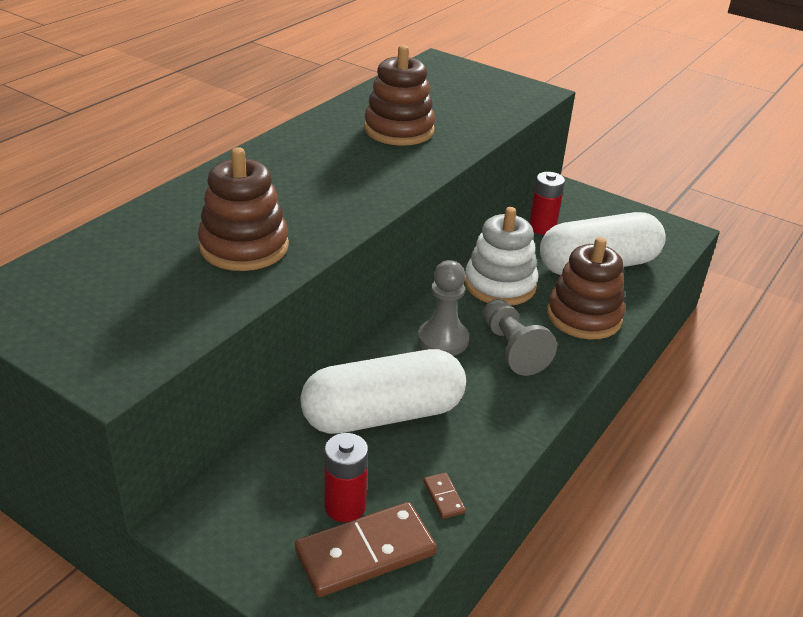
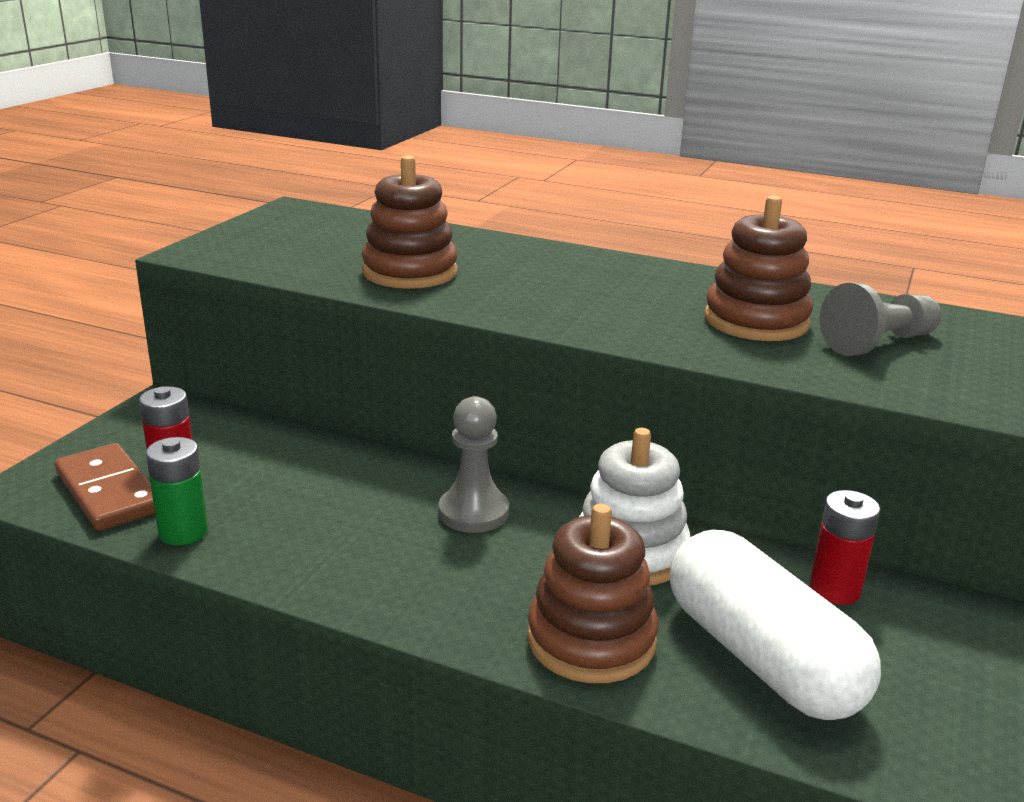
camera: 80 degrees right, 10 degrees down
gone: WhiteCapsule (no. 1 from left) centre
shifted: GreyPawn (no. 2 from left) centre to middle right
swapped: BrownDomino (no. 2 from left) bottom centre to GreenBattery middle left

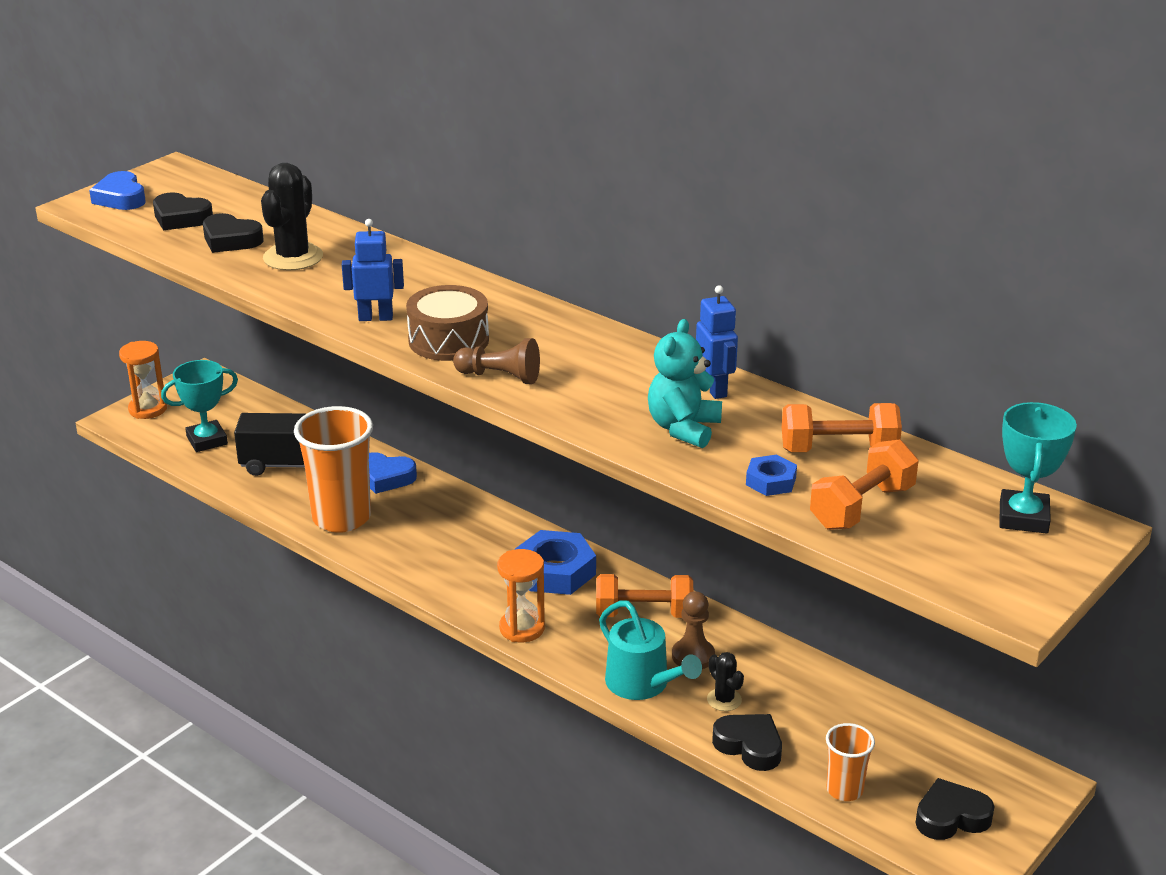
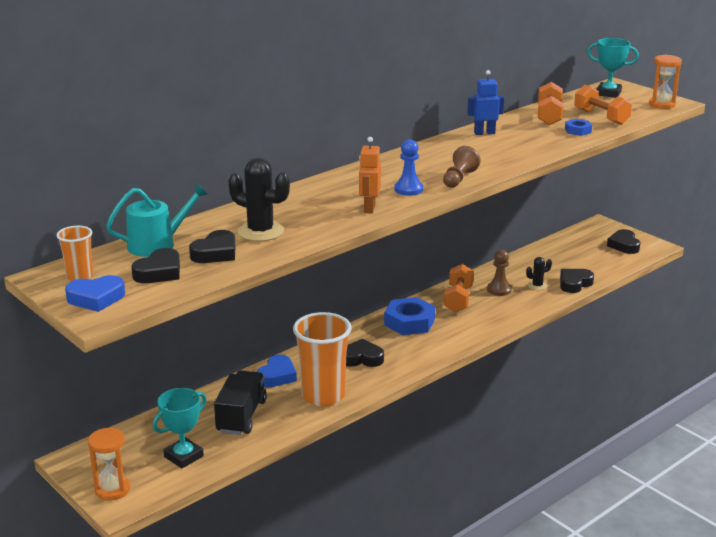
camera: 80 degrees left, 5 degrees down
gone: TurquoiseTeddyBear centre
new: BlackHeart (no. 3 from left) centre
shifted: OrangeCup (no. 2 from left in the first image) bottom right to OrangeCup (no. 1 from left) middle left; TurquoiseWateringCan bottom centre to middle left; OrangeHourglass (no. 2 from left) bottom centre to top right
swapped: BrownDrum centre to BluePawn top centre
repainted: BlueRobot (no. 1 from left) top left to OrangeRobot top centre
rotated: TurquoiseTrophy (no. 1 from left) middle left = bottom left 60 degrees clockwise

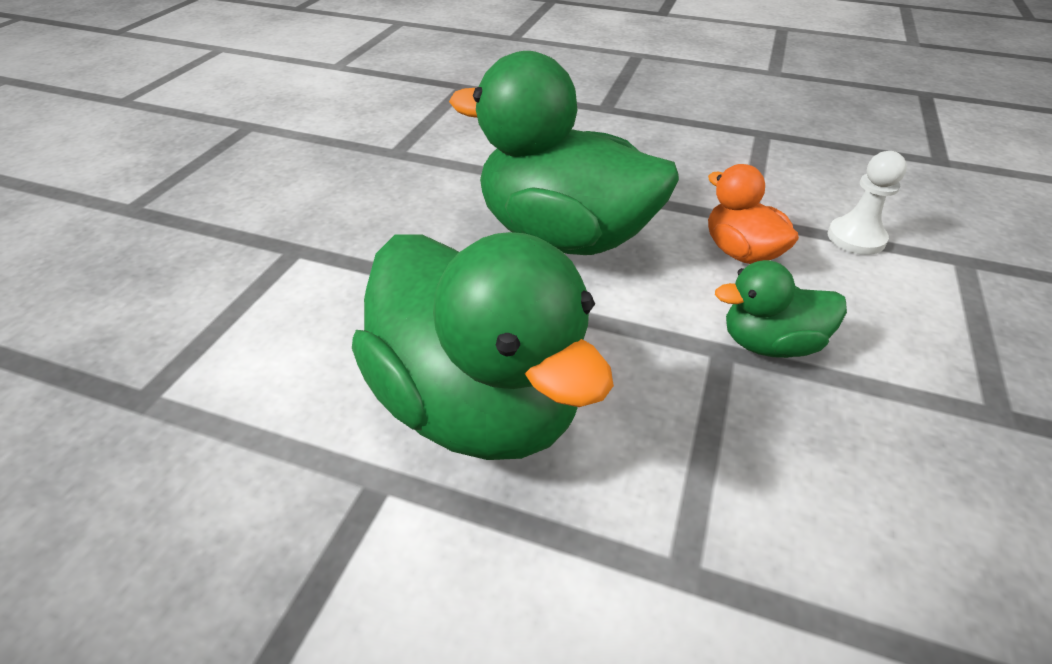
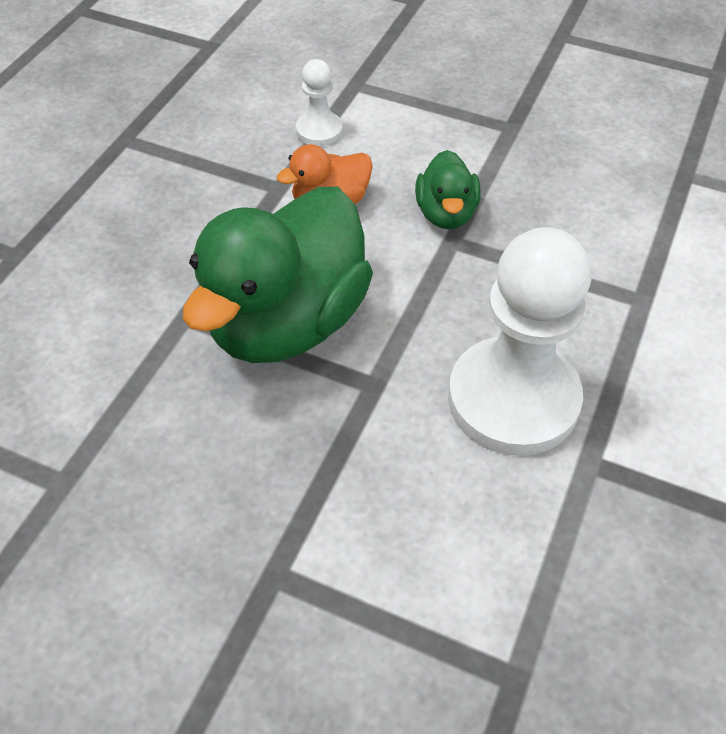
camera: 85 degrees left, 10 degrees up
swapped: GreenDuck (no. 1 from left) centre to WhitePawn (no. 2 from left) middle right

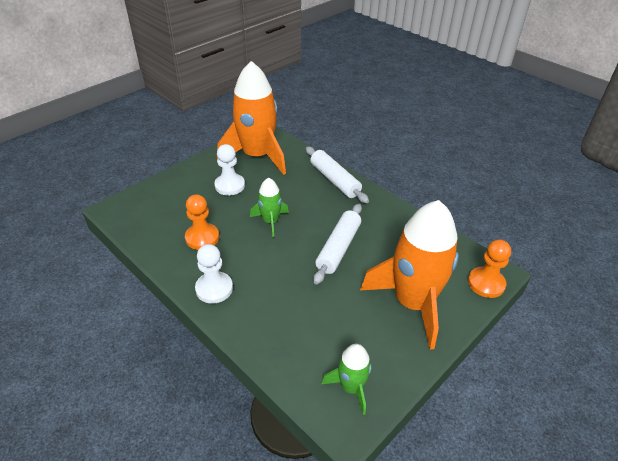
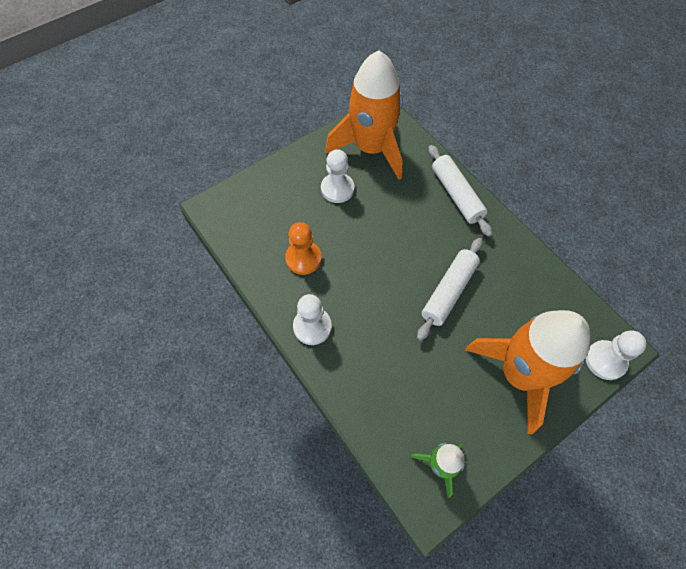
camera: 10 degrees right, 20 degrees up
gone: GreenRocket (no. 1 from left) centre
repainted: OrangePawn (no. 2 from left) middle right to WhitePawn (no. 3 from left) middle right

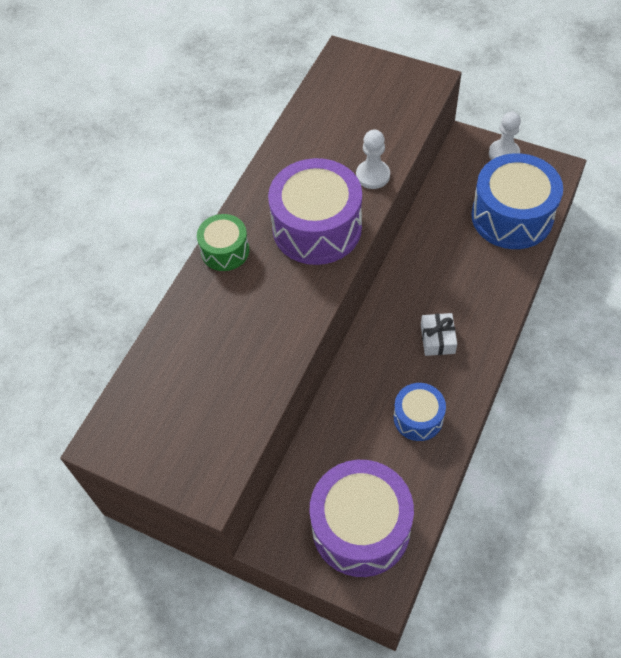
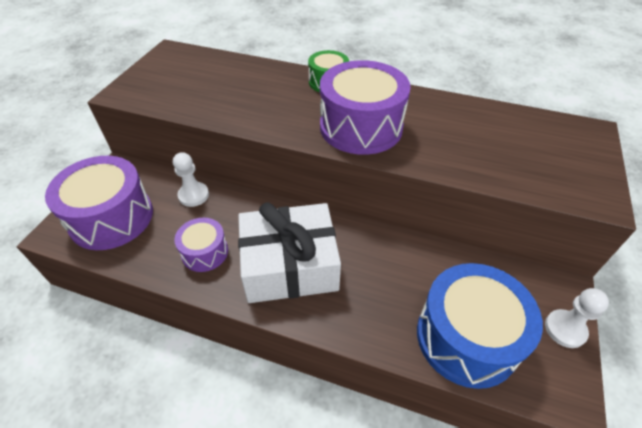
camera: 80 degrees right, 10 degrees down
shifted: WhitePawn (no. 1 from left) top centre to middle left
repainted: BlueDrum (no. 1 from left) middle right to PurpleDrum (no. 2 from left) middle left
scaled: WhiteGift middle right = centre x2.42

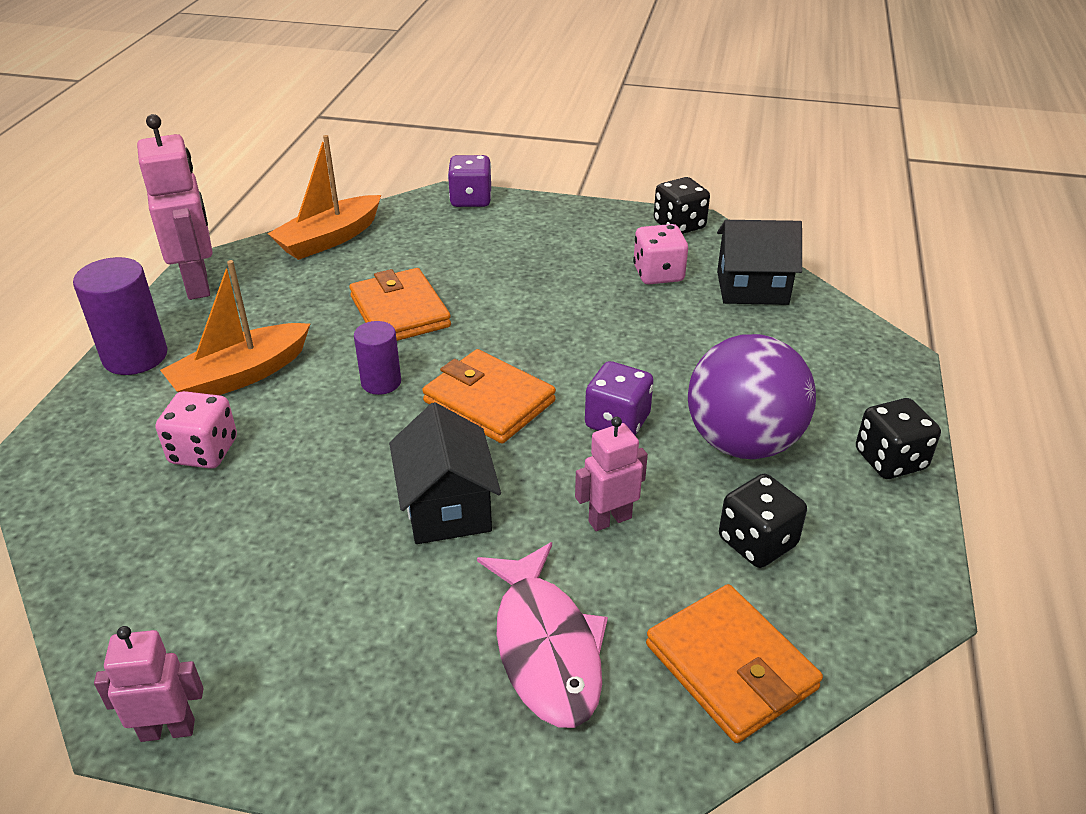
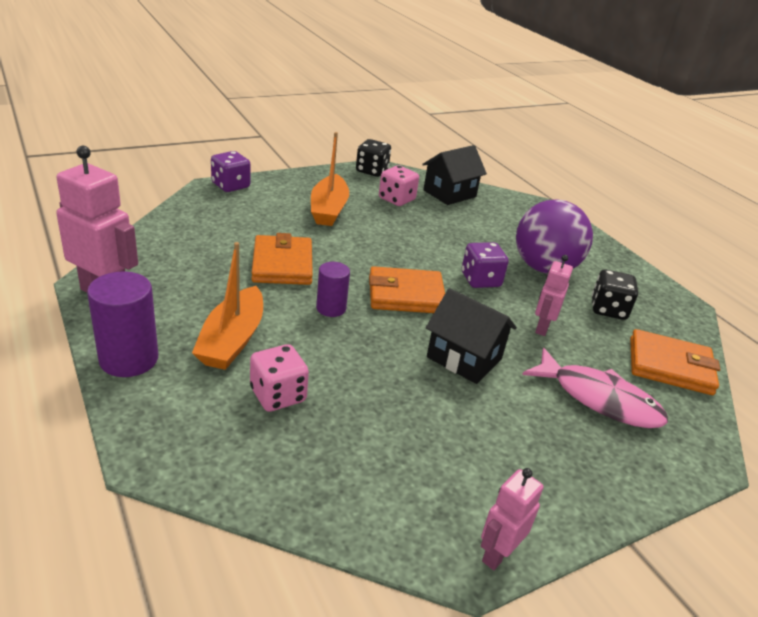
camera: 45 degrees left, 5 degrees down
gone: BlackDice (no. 3 from left) middle right
shifted: OrangeBoat (no. 2 from left) top left to top centre
rotated: OrangeWallet (no. 1 from left) centre = centre 60 degrees clockwise

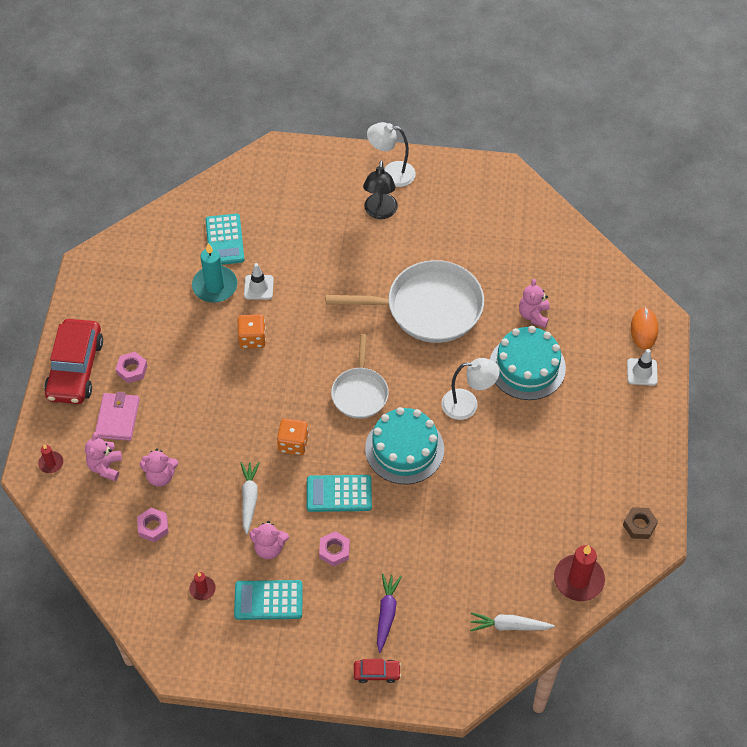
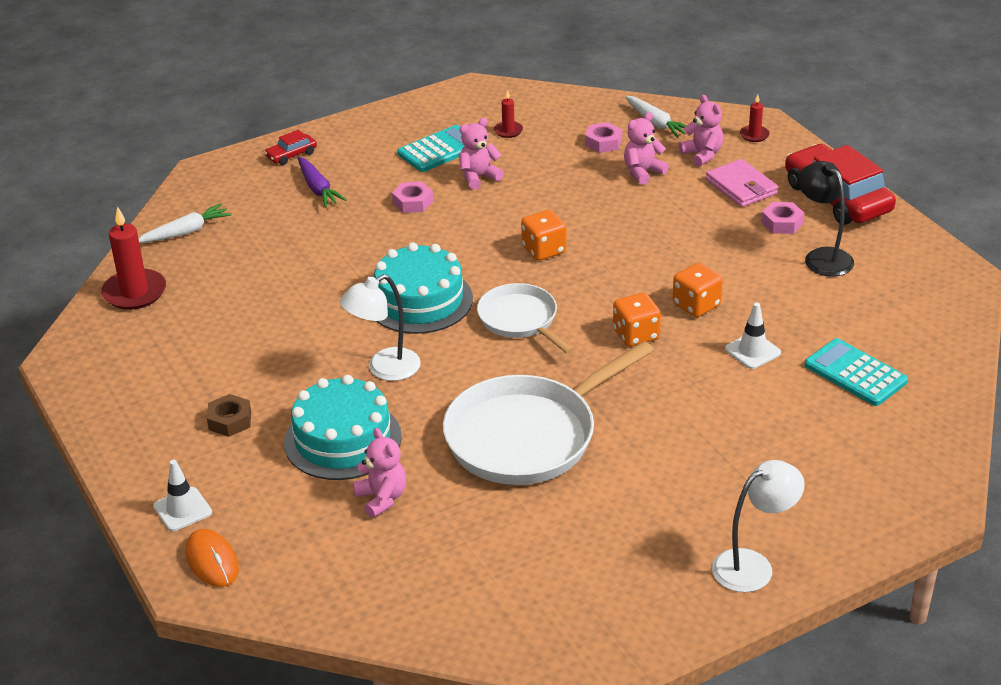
camera: 145 degrees right, 20 degrees down
gone: TurquoiseCandle middle left; TurquoiseCalculator (no. 3 from left) centre
new: OrangeDice (no. 2 from left) centre
shifted: BrownNut bottom right to middle left; WhiteCarrot (no. 1 from left in the first image) bottom centre to WhiteCarrot (no. 2 from left) top centre; BlackLamp top centre to top right

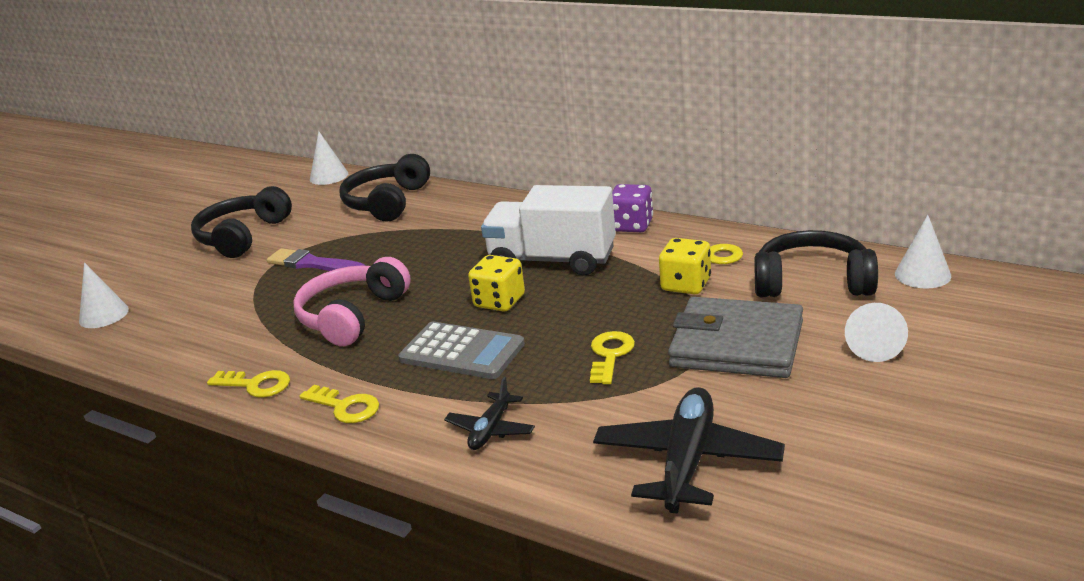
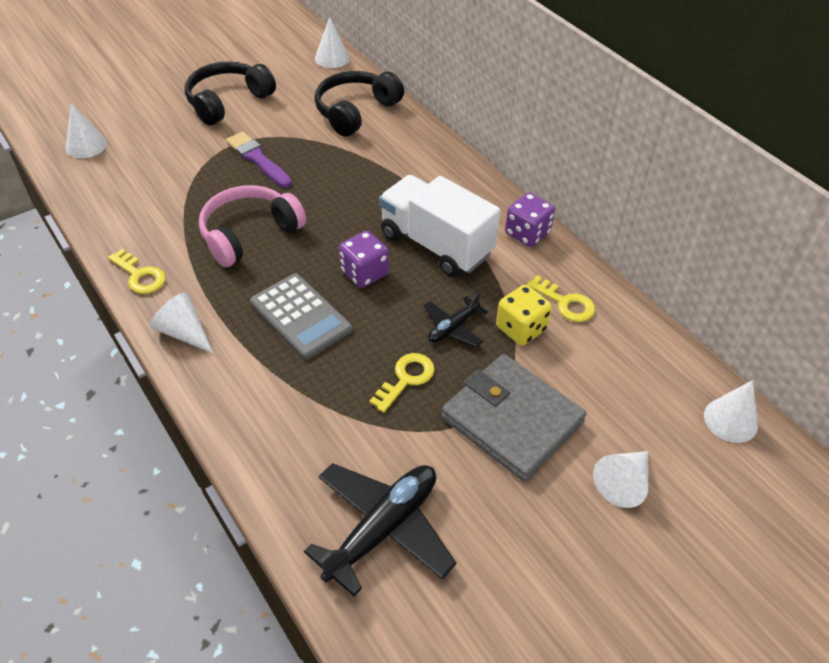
camera: 20 degrees right, 20 degrees up
gone: BlackHeadphones (no. 3 from left) middle right
shifted: BlackPlane (no. 1 from left in the first image) bottom centre to BlackPlane (no. 2 from left) centre
swapped: YellowKey (no. 2 from left) bottom left to WhiteCone (no. 2 from left) middle left
repainted: YellowDice (no. 1 from left) centre to PurpleDice (no. 1 from left) centre

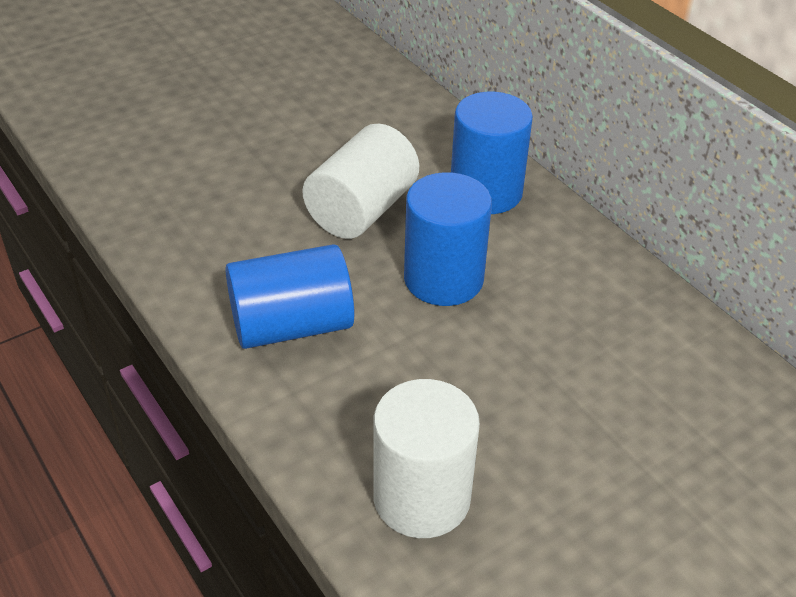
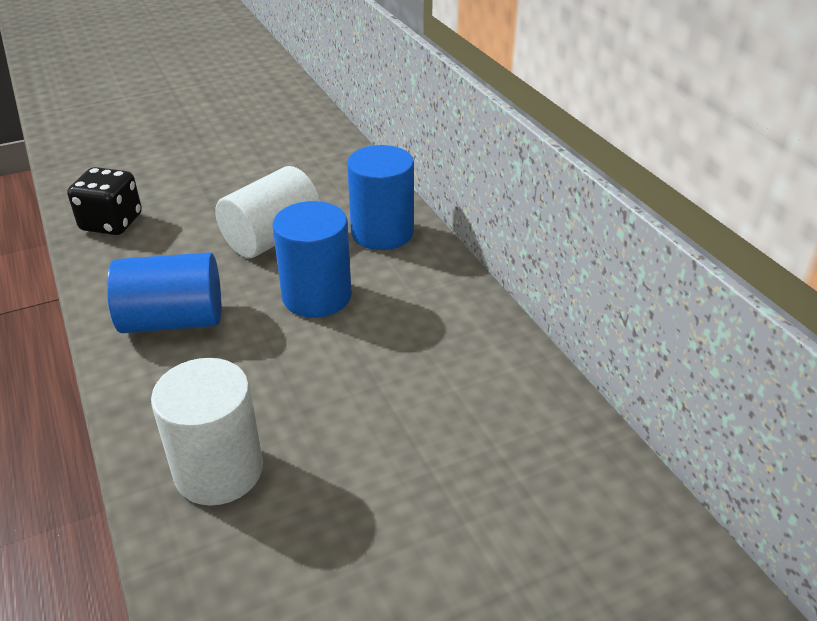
camera: 10 degrees right, 5 degrees down
new: BlackDice top left

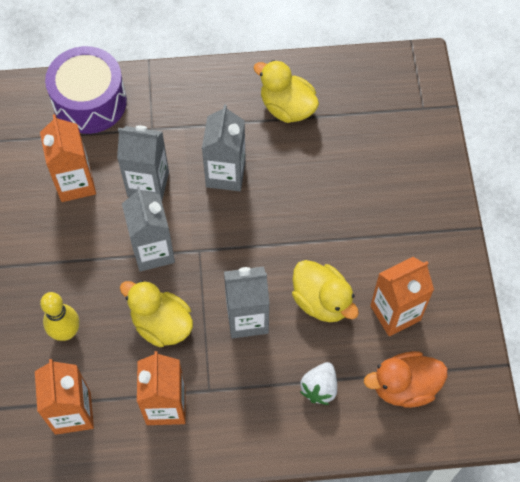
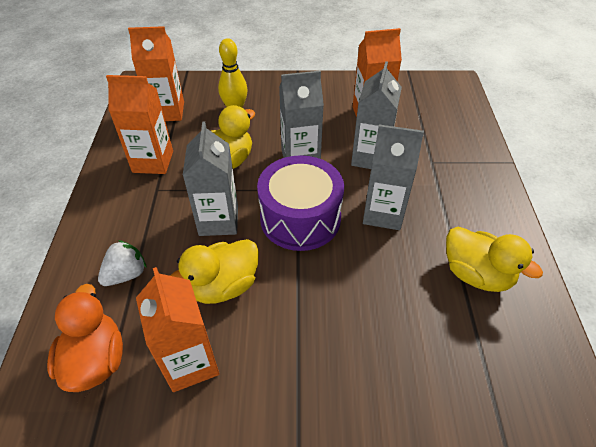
camera: 95 degrees right, 15 degrees down
shifted: PurpleDrum top left to centre
rotated: WhiteStrawberry bottom centre = middle left 105 degrees clockwise; YellowDuck (no. 2 from left in the first image) top centre = middle right 90 degrees clockwise

